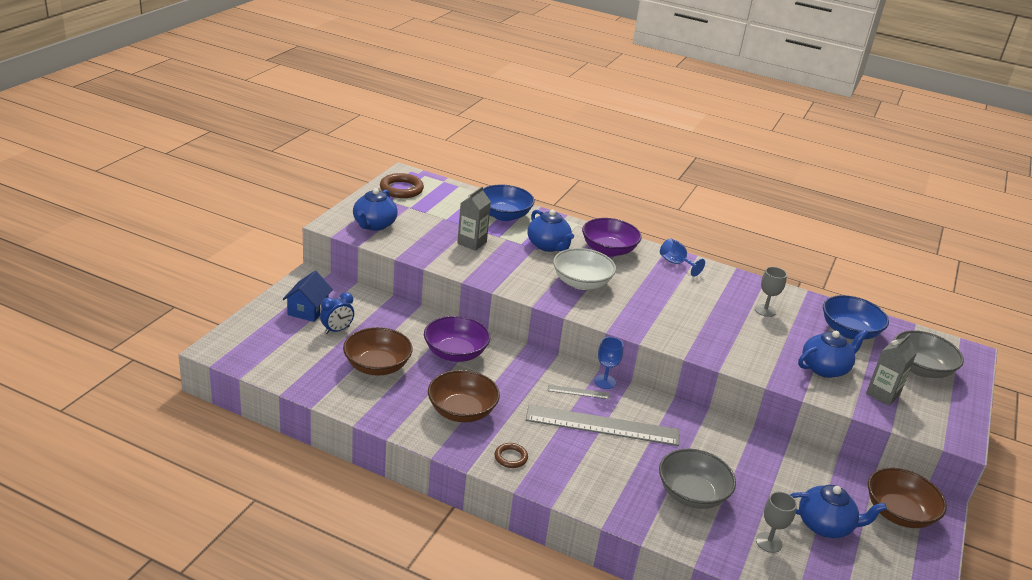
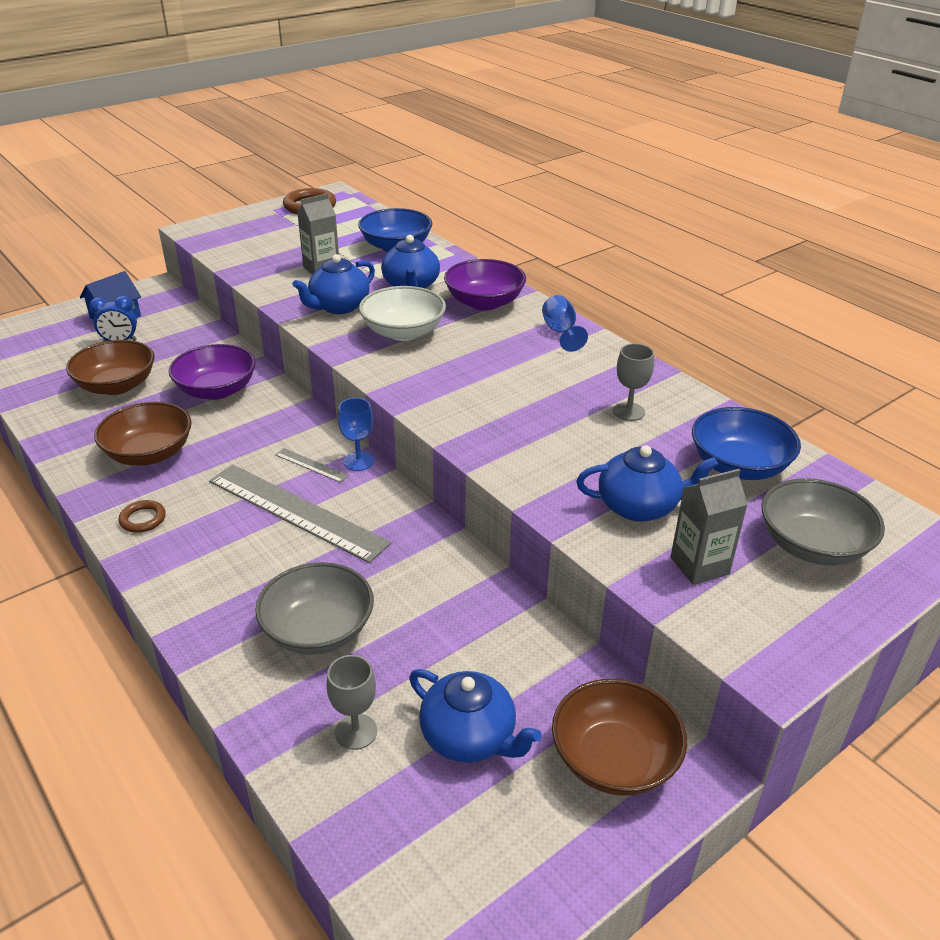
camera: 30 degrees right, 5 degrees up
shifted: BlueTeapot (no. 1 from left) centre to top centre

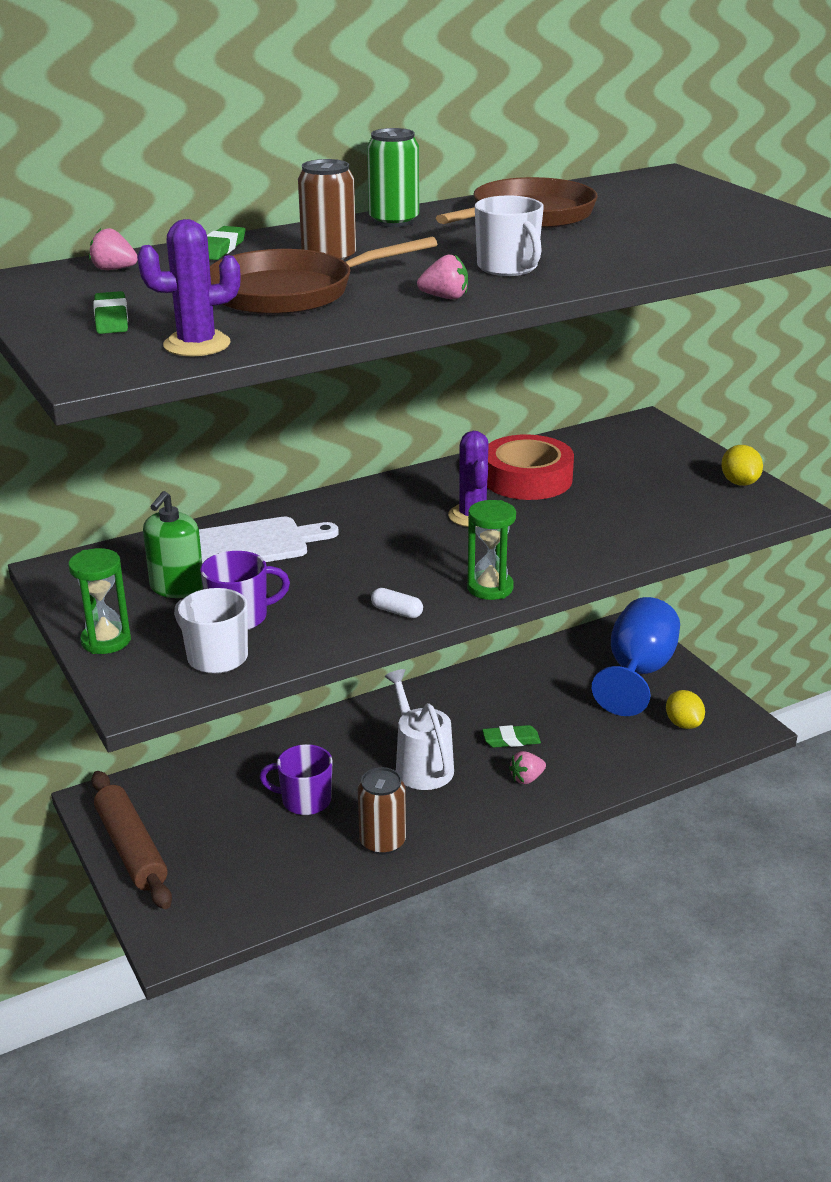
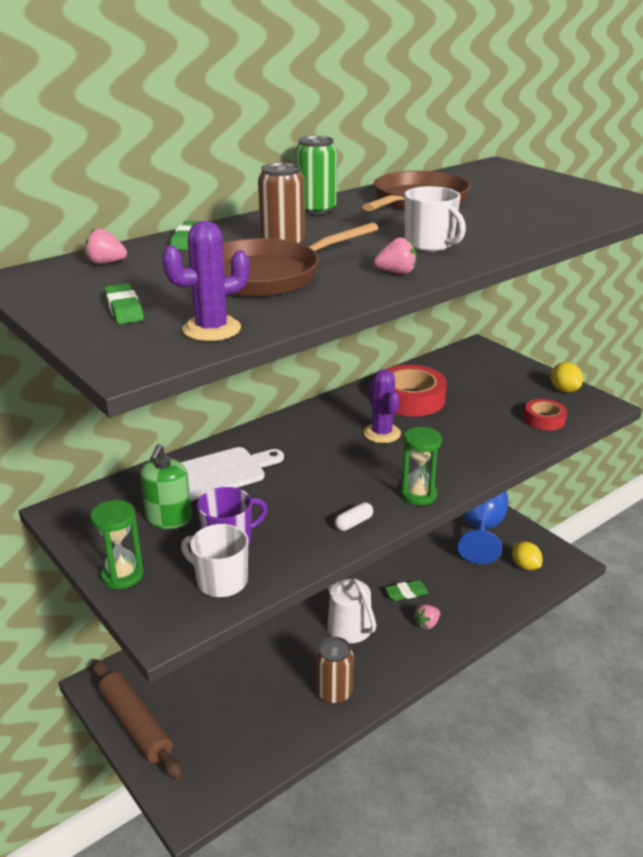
camera: 10 degrees left, 0 degrees up
gone: PurpleMug (no. 2 from left) centre
new: RedTape (no. 2 from left) middle right
rotated: WhiteCapsule centre = centre 60 degrees counterclockwise

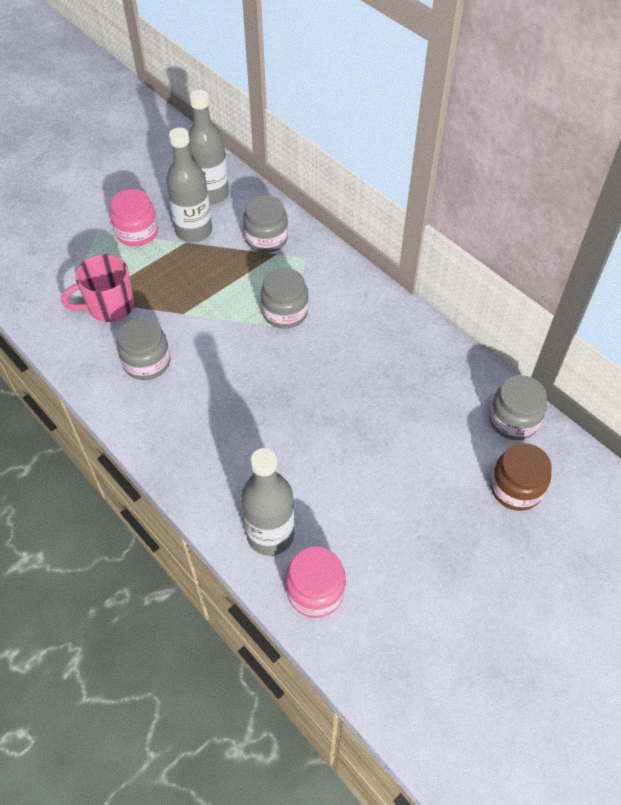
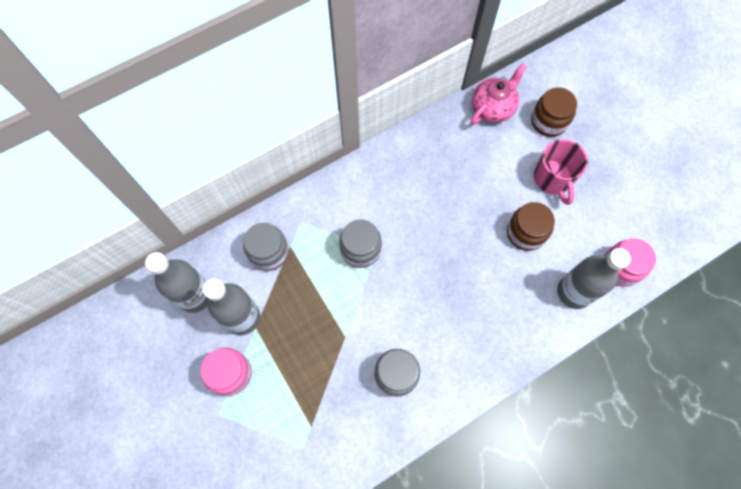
camera: 80 degrees left, 15 degrees up
new: BrownJar (no. 1 from left) middle right
shifted: PinkMug middle left to middle right
swapped: GreyJar (no. 4 from left) middle right to PinkTeapot top right

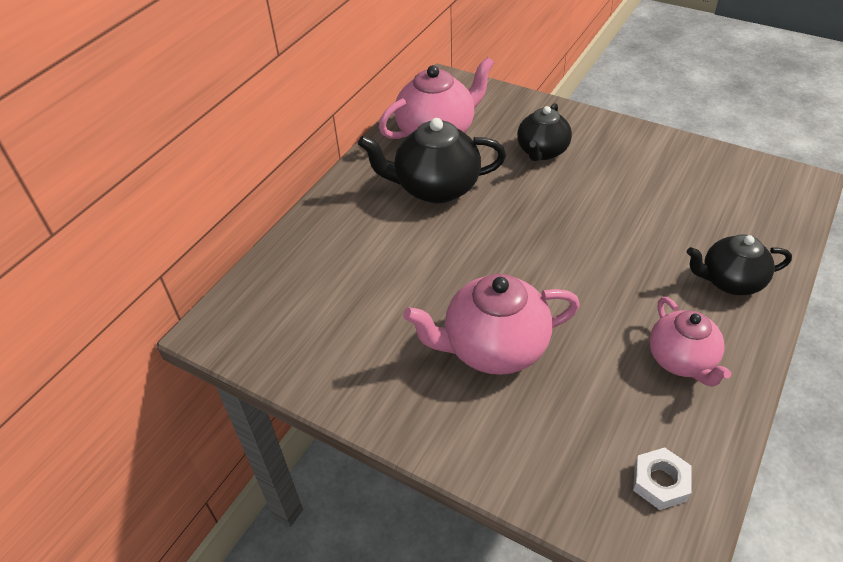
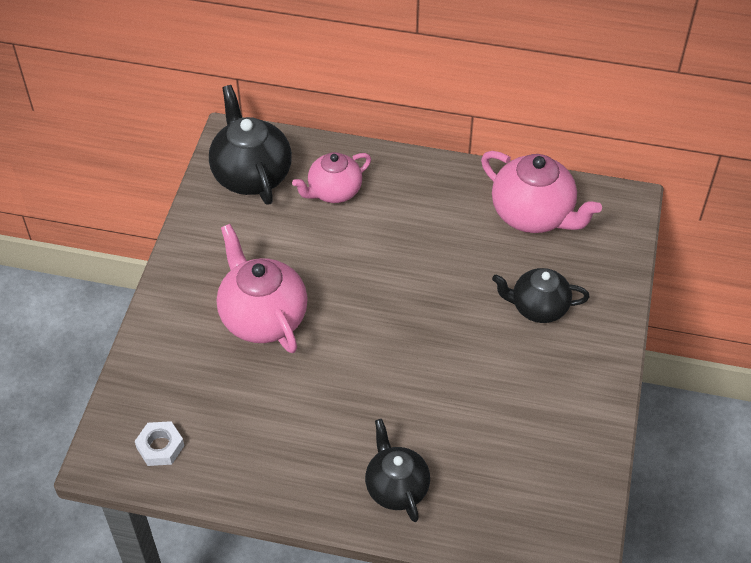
camera: 70 degrees right, 5 degrees up
shifted: BlackTeapot (no. 1 from left) top centre to top left; PinkTeapot (no. 3 from left in the first image) middle right to PinkTeapot (no. 2 from left) top centre

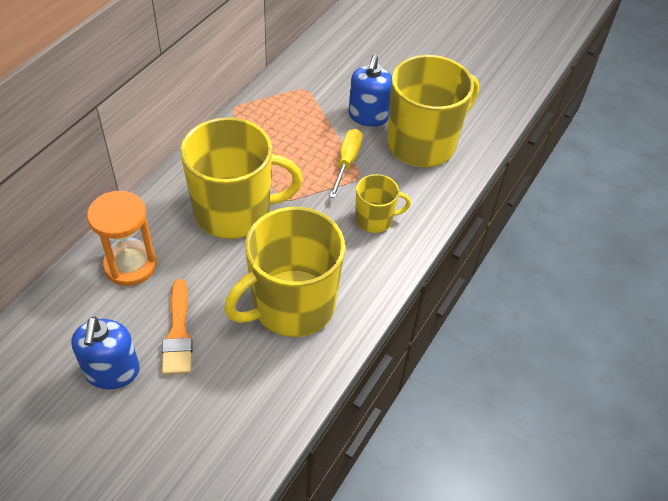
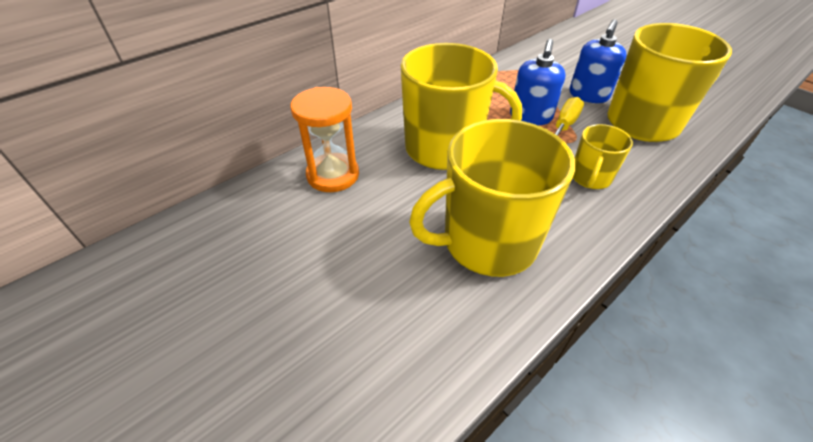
camera: 20 degrees right, 5 degrees down
gone: OrangeBrush middle left
shifted: BlueSoapDispenser (no. 1 from left) bottom left to top centre
rotated: YellowMug (no. 3 from left) centre = middle right 105 degrees clockwise

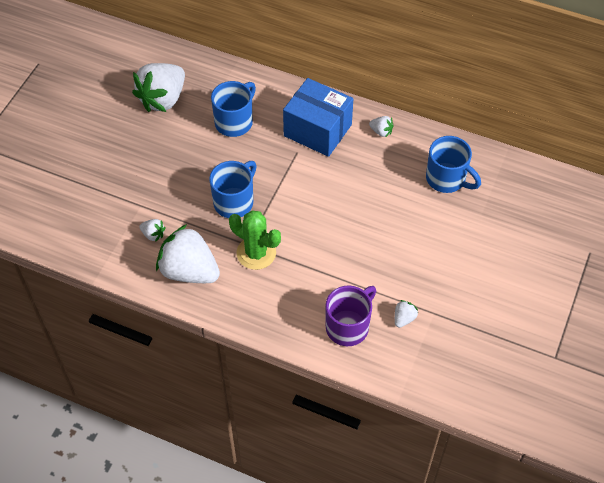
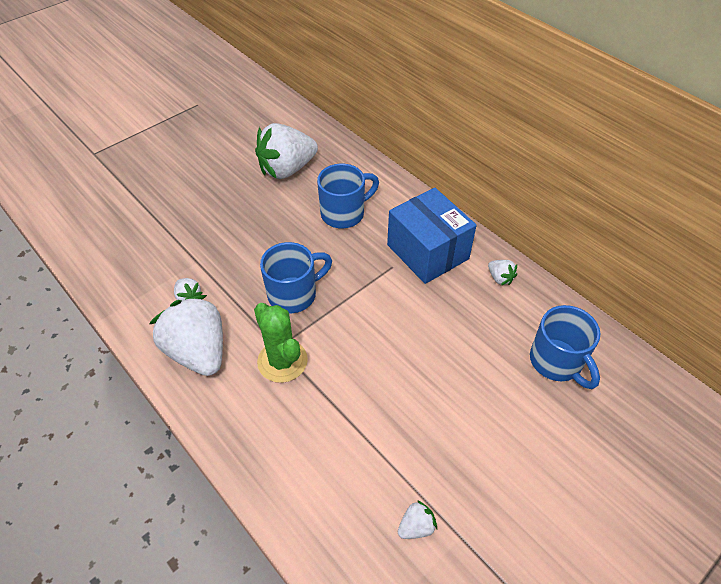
camera: 25 degrees right, 5 degrees down
gone: PurpleMug centre

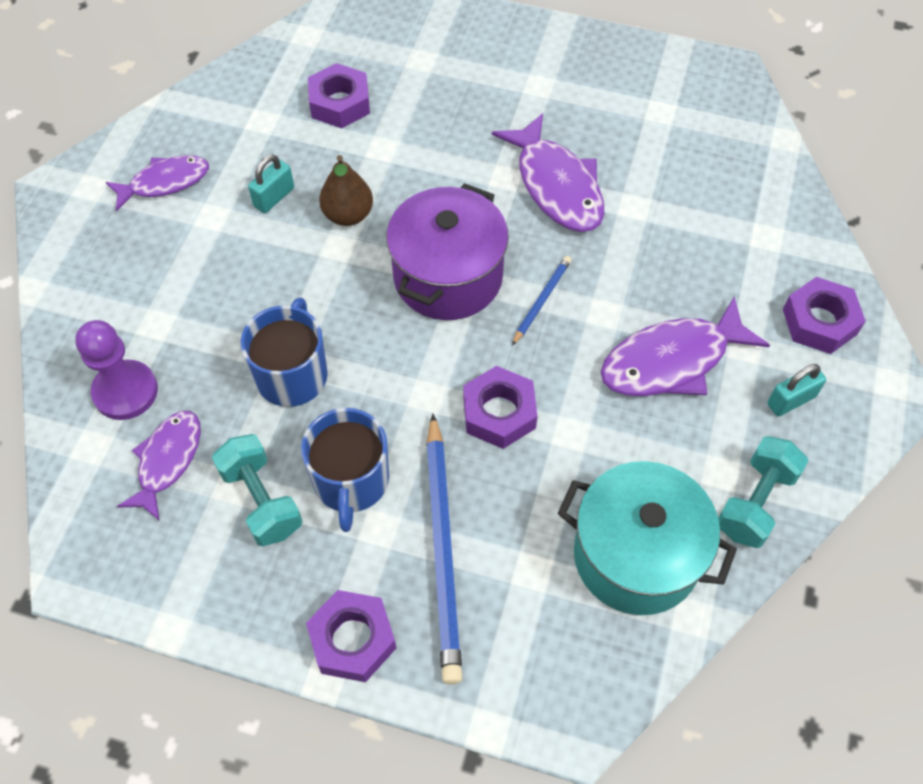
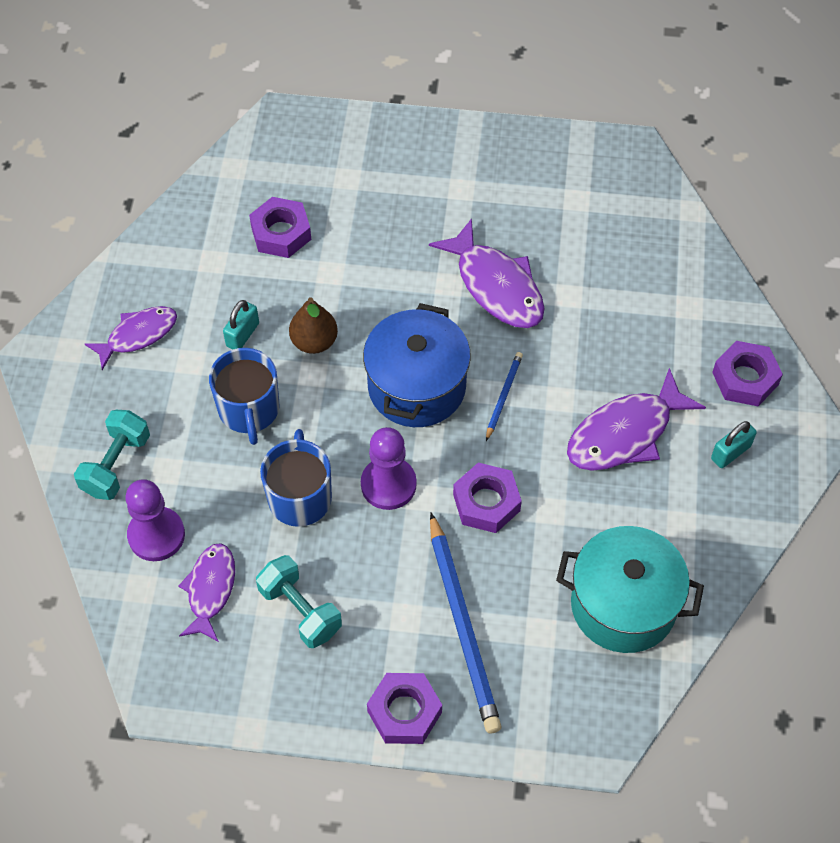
camera: 10 degrees left, 0 degrees up
new: PurplePawn (no. 2 from left) centre
shifted: TurquoiseDumbbell (no. 2 from left in the first image) middle right to TurquoiseDumbbell (no. 1 from left) middle left; BlueMug (no. 2 from left in the first image) centre to BlueMug (no. 1 from left) middle left
repainted: PurplePot top centre to BluePot centre

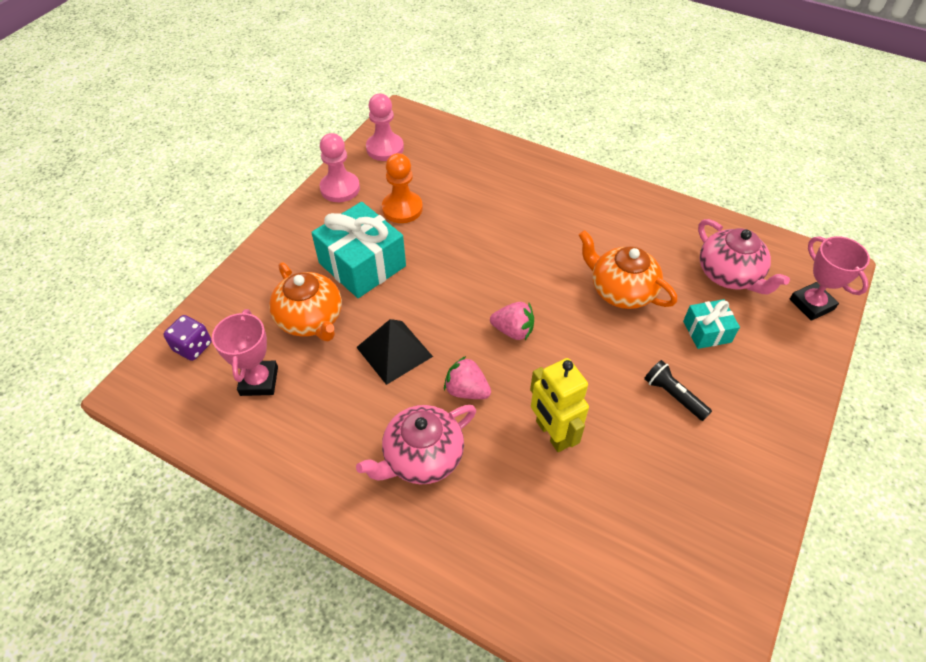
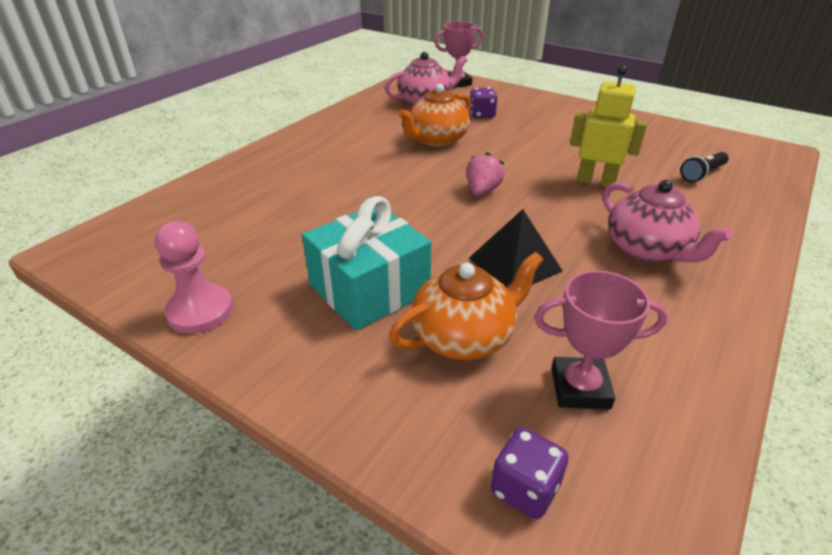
camera: 85 degrees left, 15 degrees down
gone: PinkPawn (no. 2 from left) top centre; OrangePawn top centre; PinkStrawberry (no. 1 from left) centre
shifted: BlackFlashlight middle right to top right
swapped: TurquoiseGift (no. 2 from left) middle right to PurpleDice (no. 1 from left) top centre
rotated: YellowRobot centre = top right 135 degrees counterclockwise

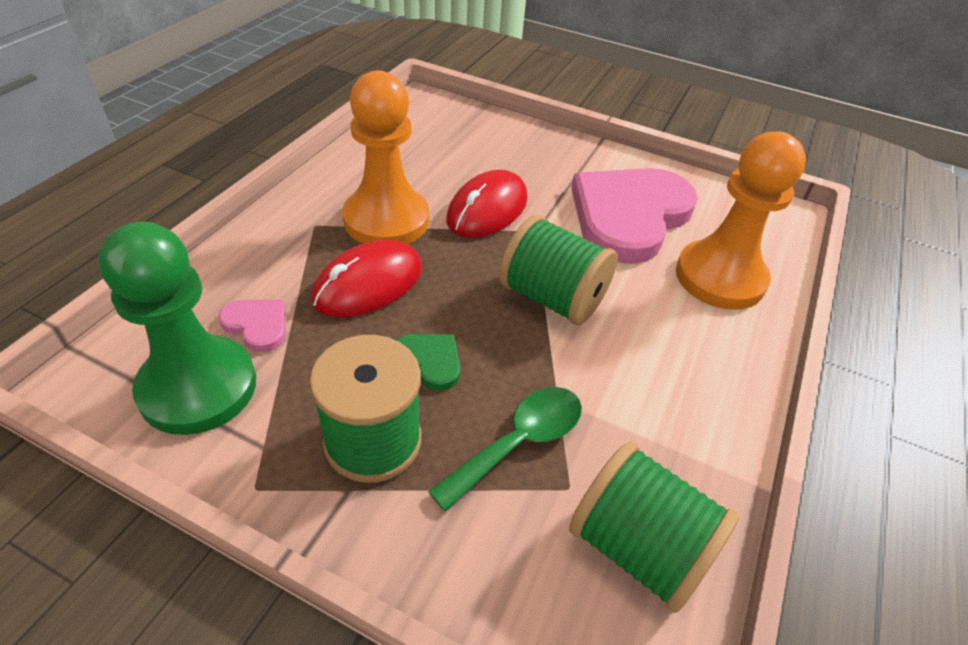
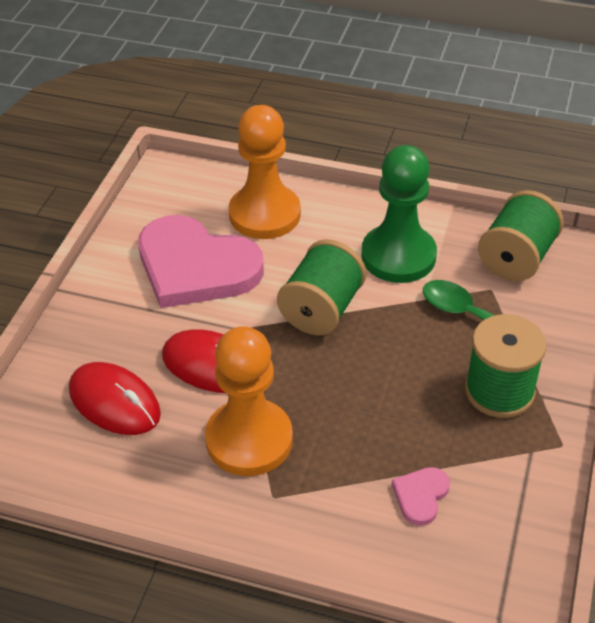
camera: 95 degrees left, 0 degrees up
gone: GreenHeart centre
shifted: RedMouse (no. 1 from left) centre to middle left; GreenPawn middle left to middle right

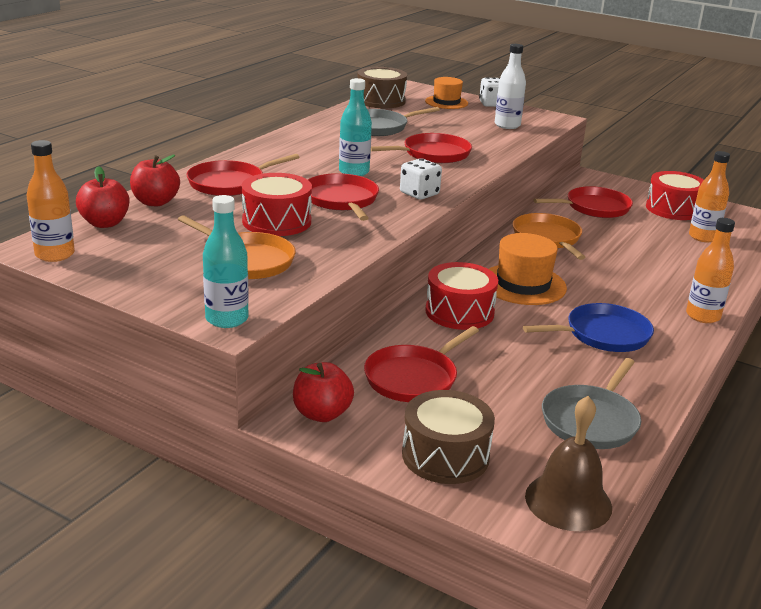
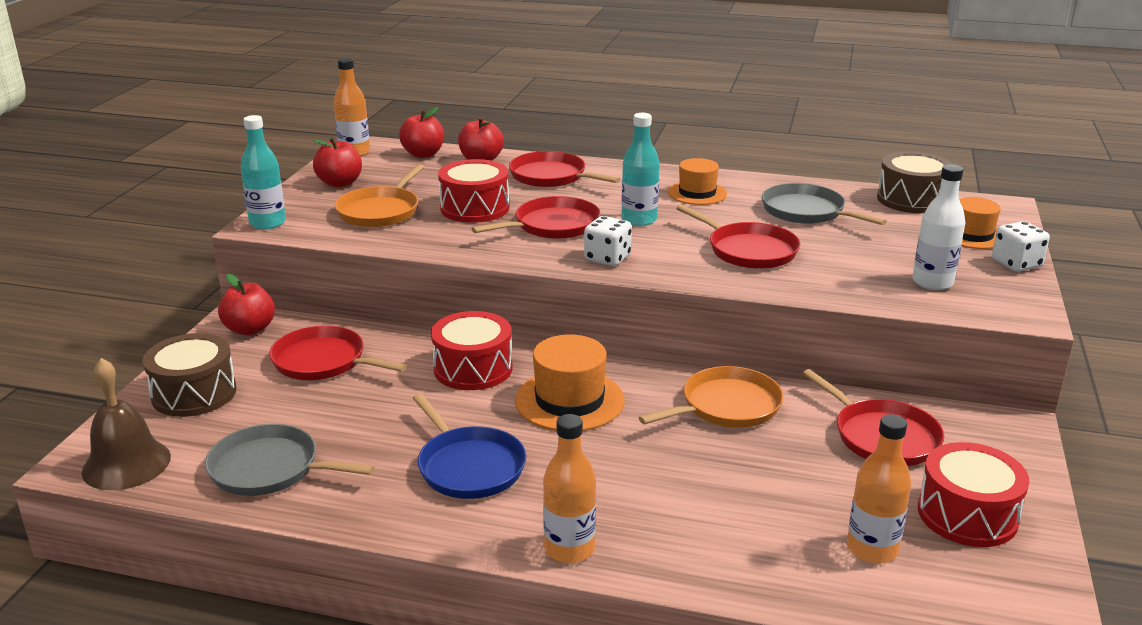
camera: 75 degrees right, 0 degrees up
new: RedApple (no. 2 from left) top left; OrangeHat (no. 2 from left) top centre

